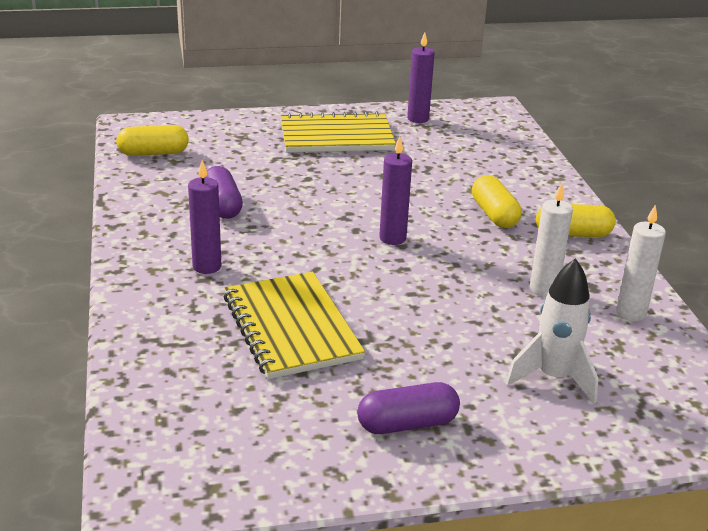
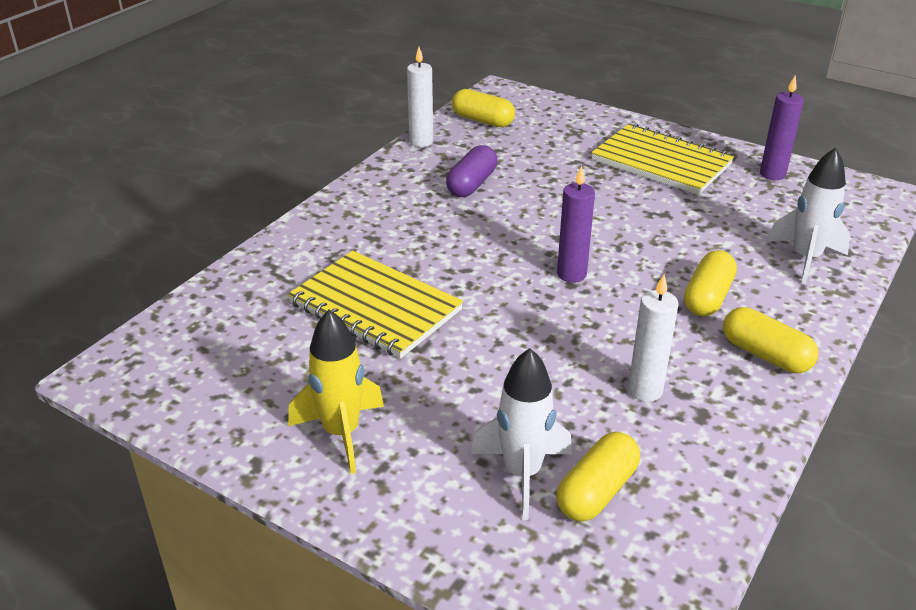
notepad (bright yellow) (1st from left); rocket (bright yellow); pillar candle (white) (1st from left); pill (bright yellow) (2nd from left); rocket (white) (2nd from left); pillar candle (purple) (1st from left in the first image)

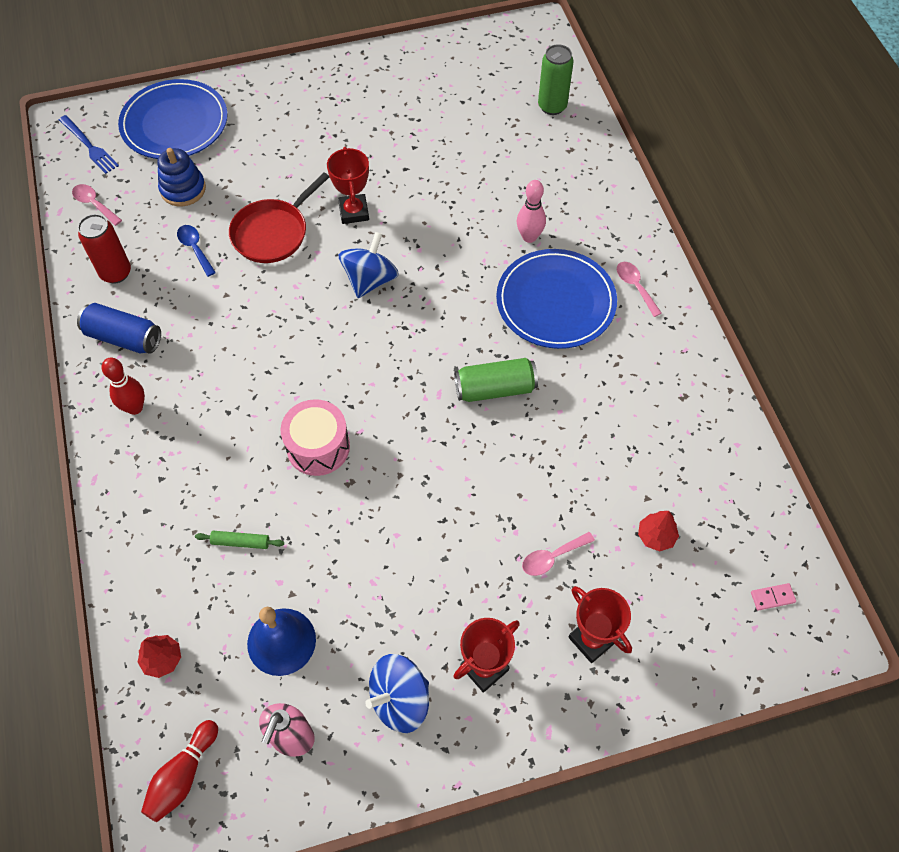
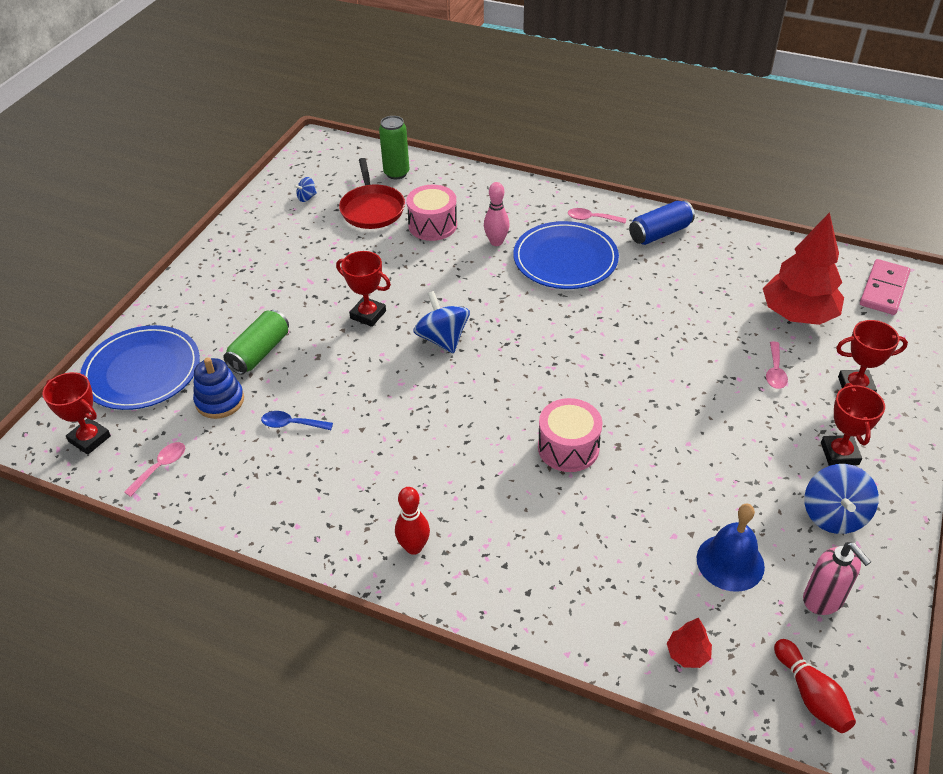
trophy (red) (1st from left); spoon (rosy) (1st from left); soda can (green) (1st from left); toy top (cobalt) (1st from left); skillet (red); toy drum (rosy) (1st from left); soda can (cobalt); tree (red) (2nd from left); domino tile (rosy); soda can (red); pastry roller (green)

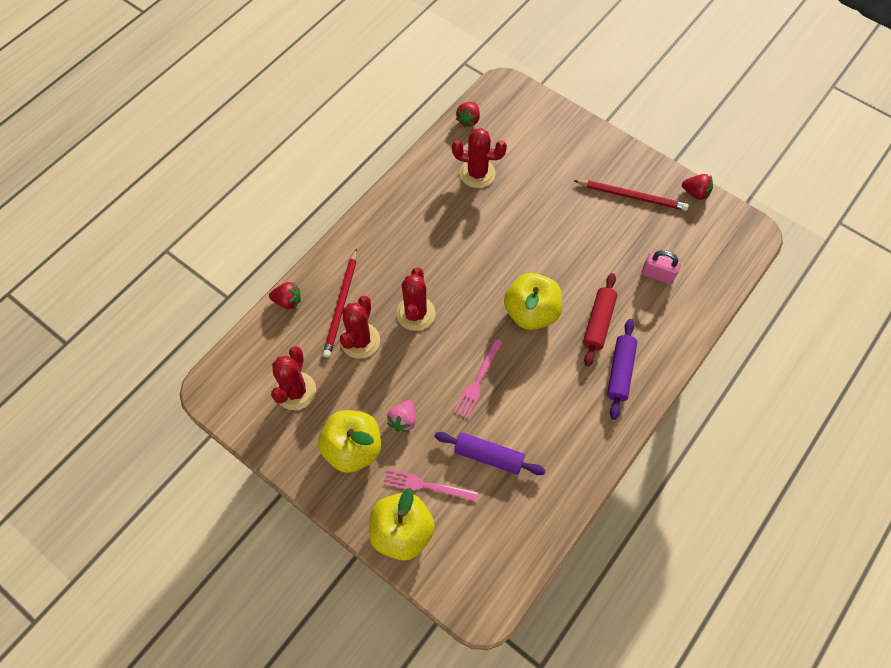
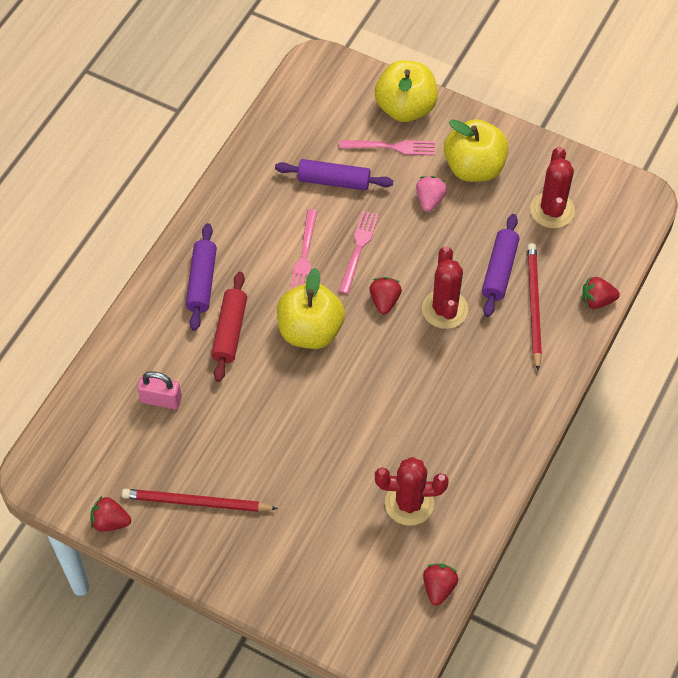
fork (rosy) (1st from left); toy strawberry (red) (2nd from left); pastry roller (purple) (3rd from left)

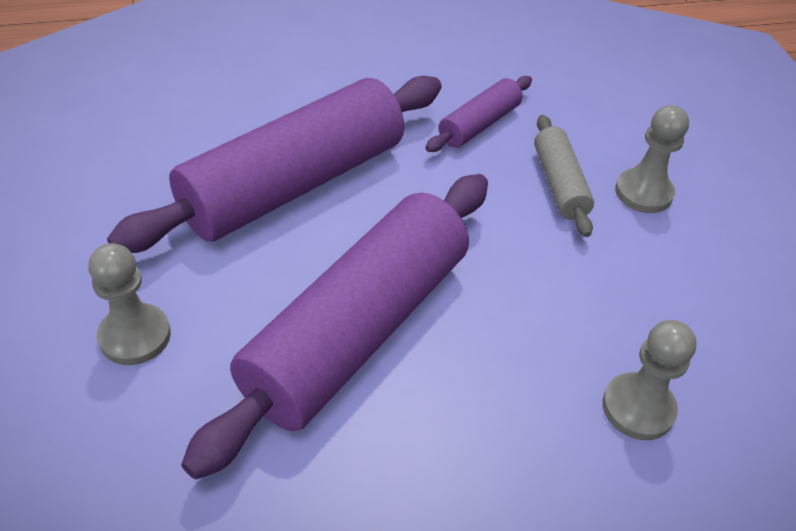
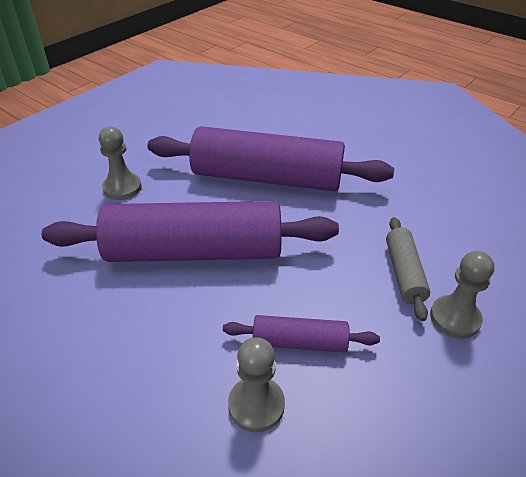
pastry roller (purple) (3rd from left); pastry roller (gray)

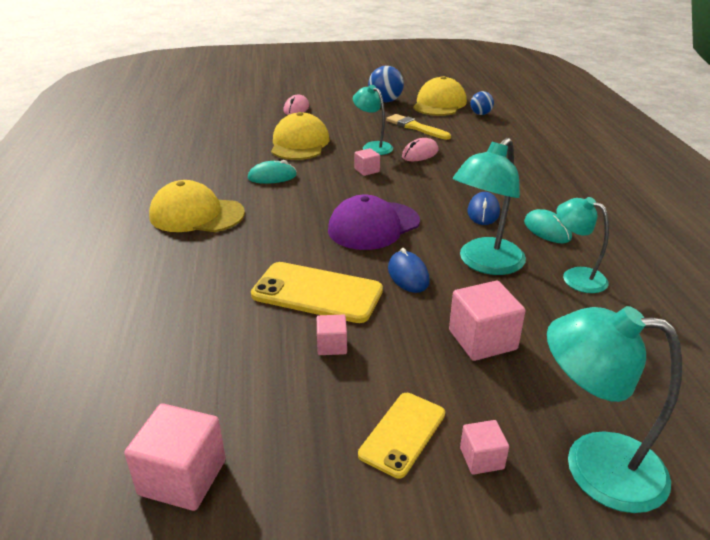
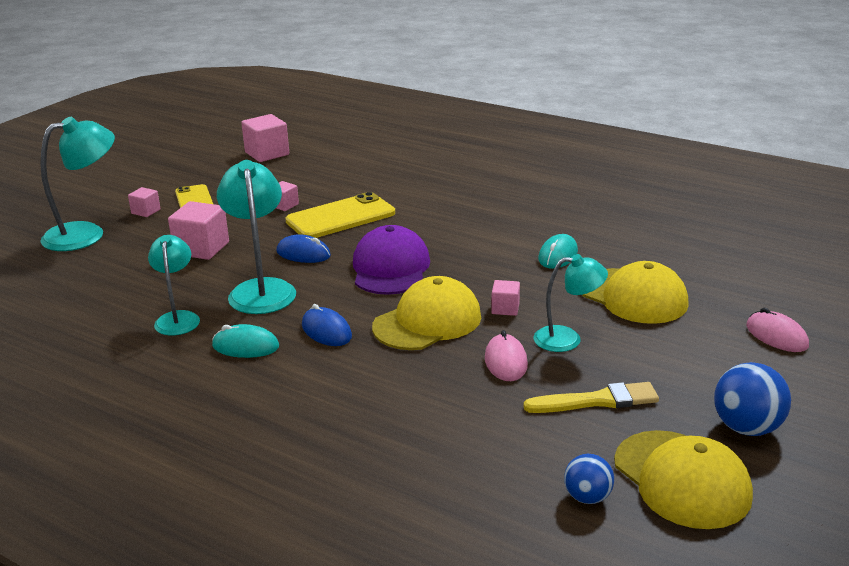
reading lamp (aqua) (2nd from left); cap (bright yellow) (1st from left)

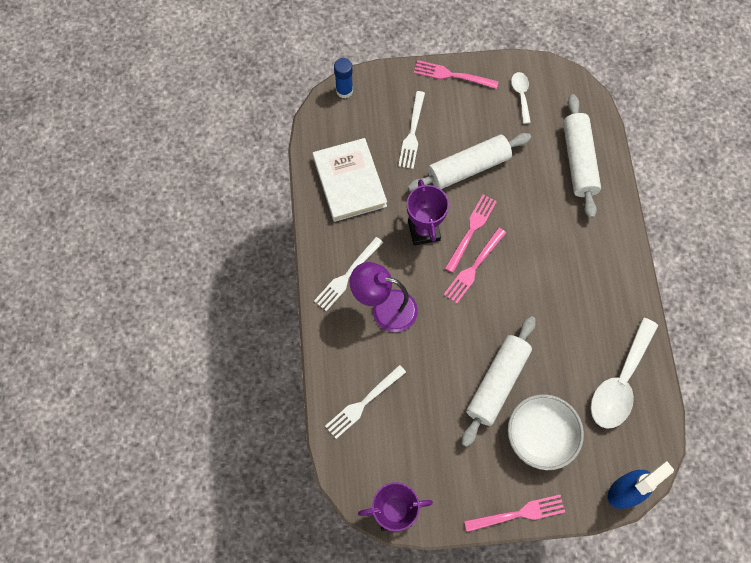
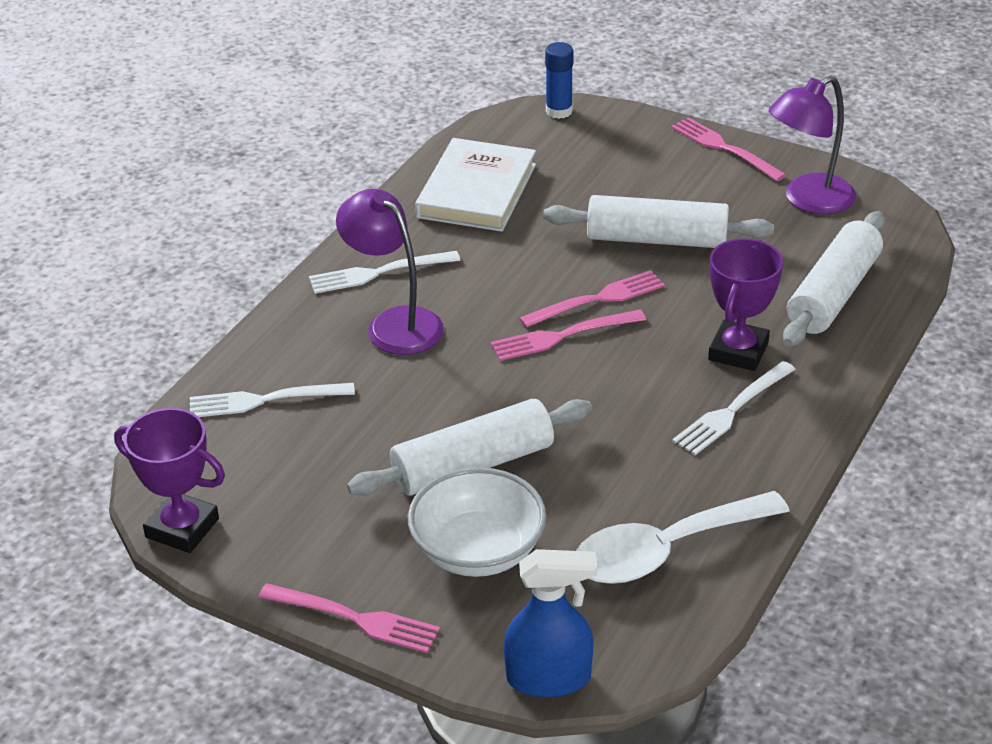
fork (white) (3rd from left); trophy (purple) (2nd from left); reading lamp (purple) (2nd from left)

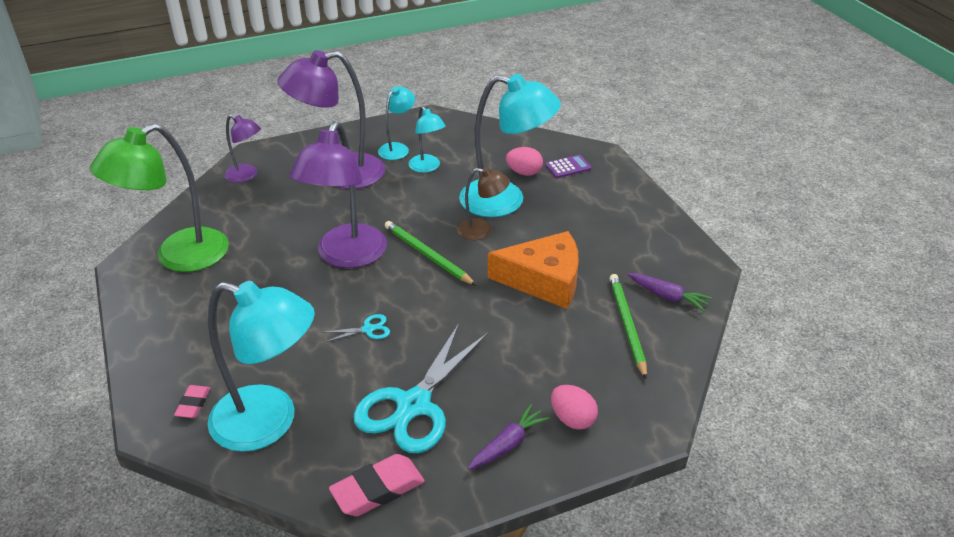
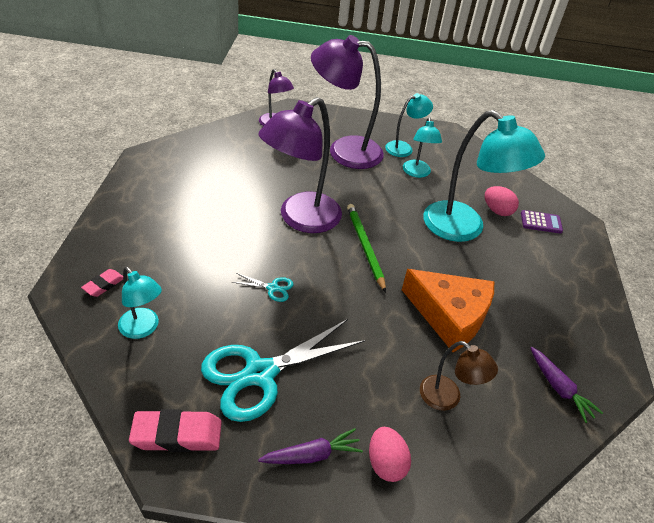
reading lamp (aqua) (1st from left); reading lamp (russet); reading lamp (green); lead pencil (green) (2nd from left in the first image)

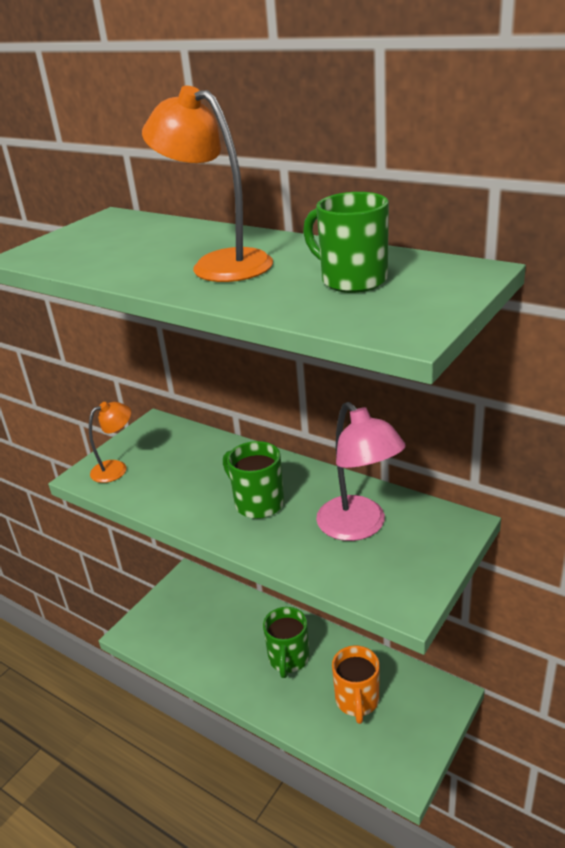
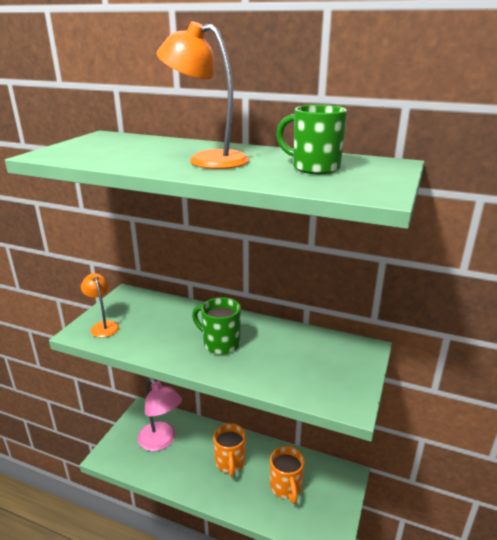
reading lamp (orange-coloured) (1st from left); reading lamp (rosy); mug (orange-coloured) (1st from left)

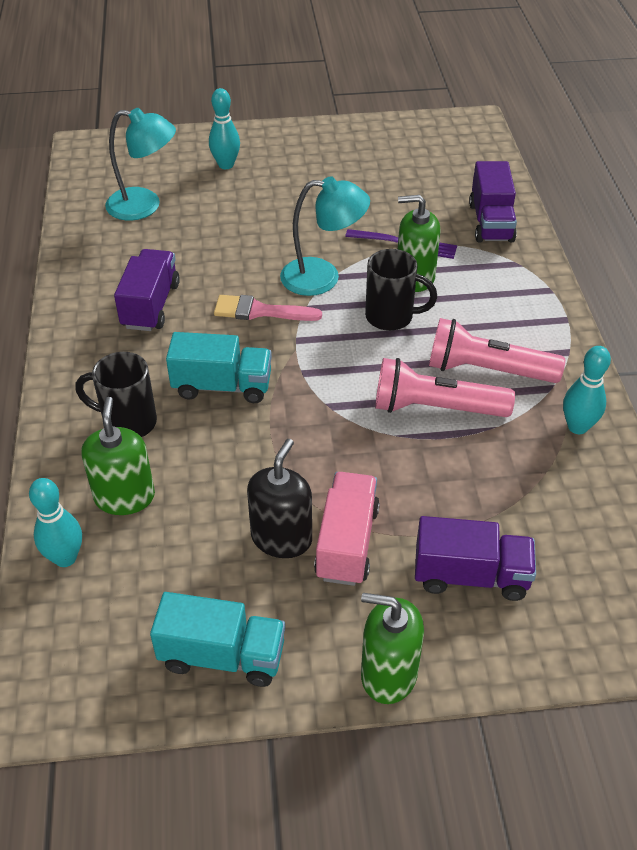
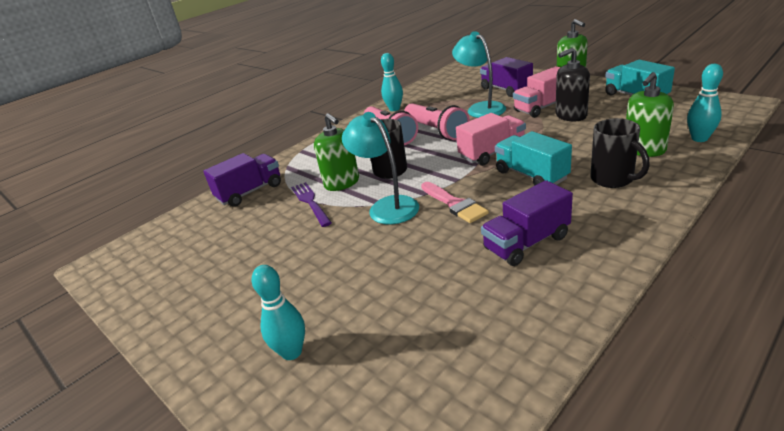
reading lamp (aqua) (2nd from left); toy truck (rosy) (1st from left)

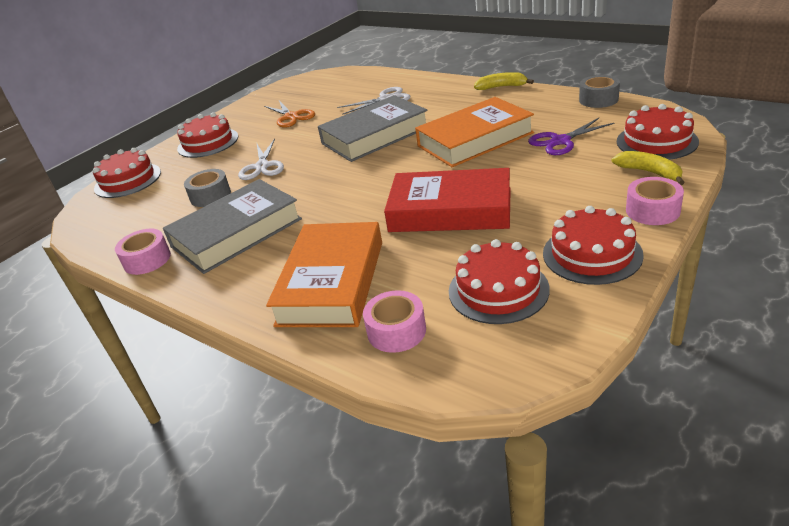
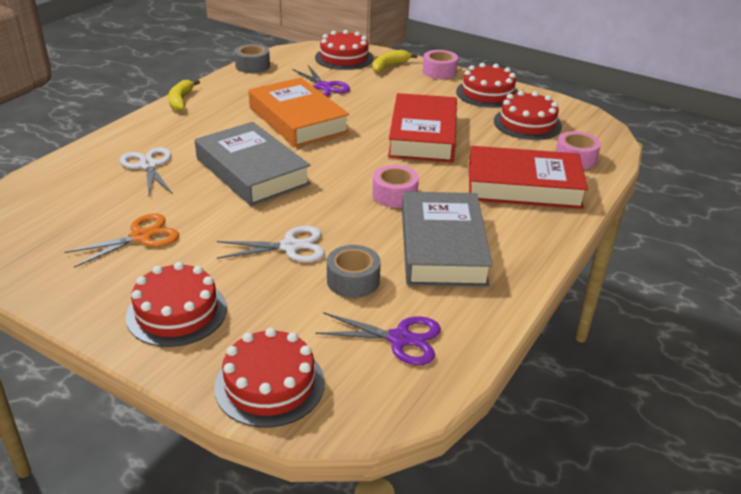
scissors (purple) (2nd from left); tape (rosy) (1st from left); hardcover (gray) (2nd from left); hardcover (red) (2nd from left)

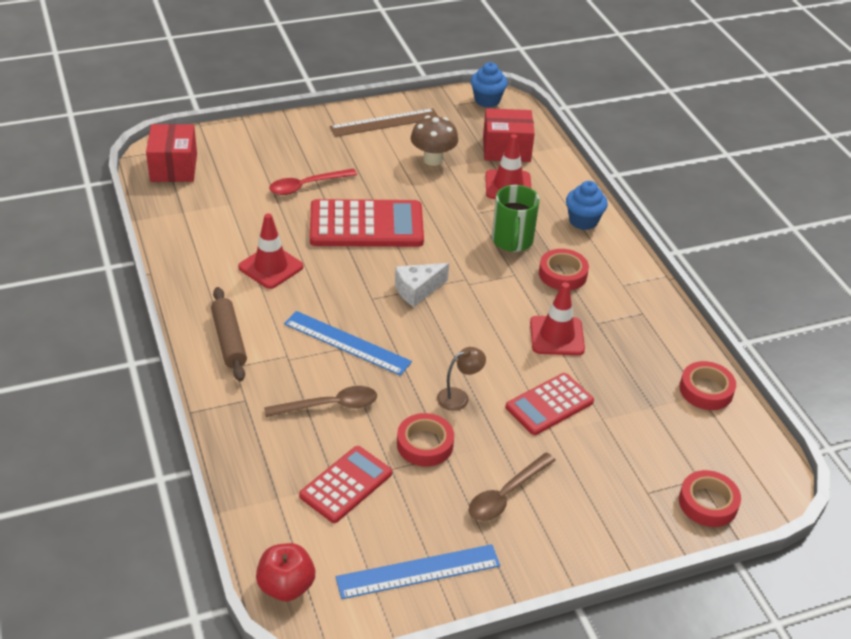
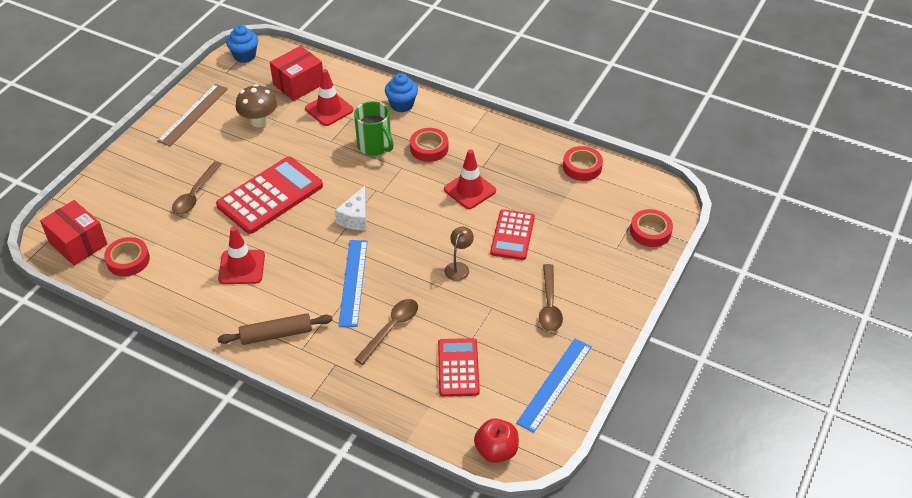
tape (red) (1st from left); spoon (russet) (1st from left); pastry roller (russet); ruler (cobalt) (1st from left)

